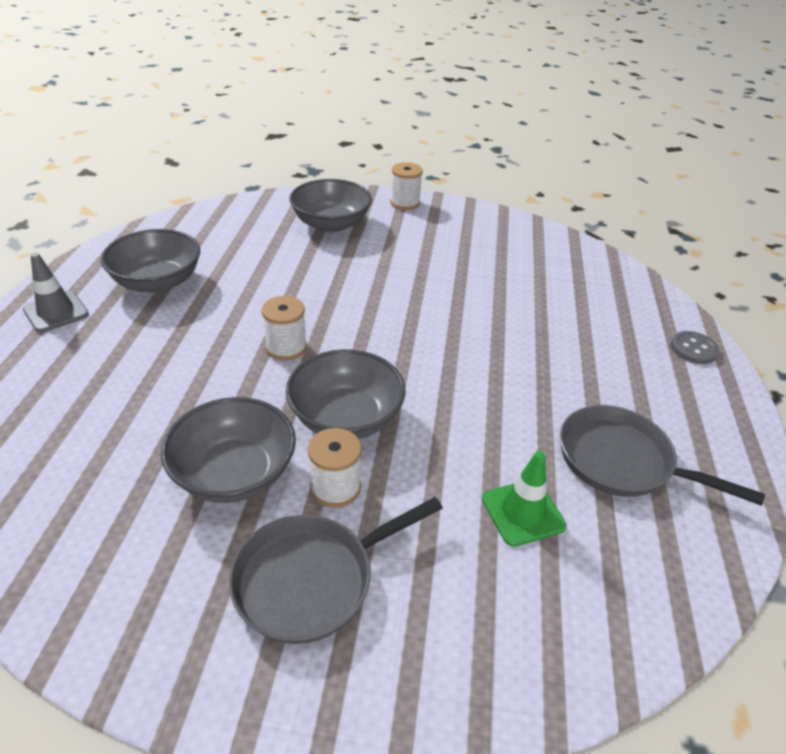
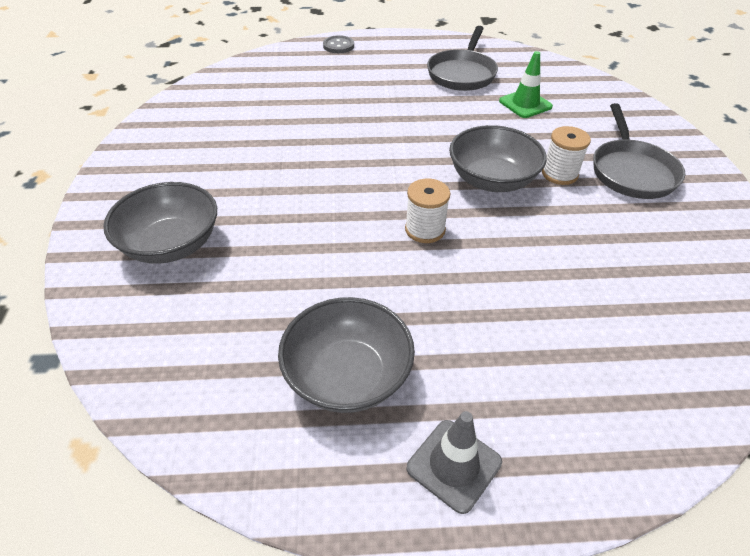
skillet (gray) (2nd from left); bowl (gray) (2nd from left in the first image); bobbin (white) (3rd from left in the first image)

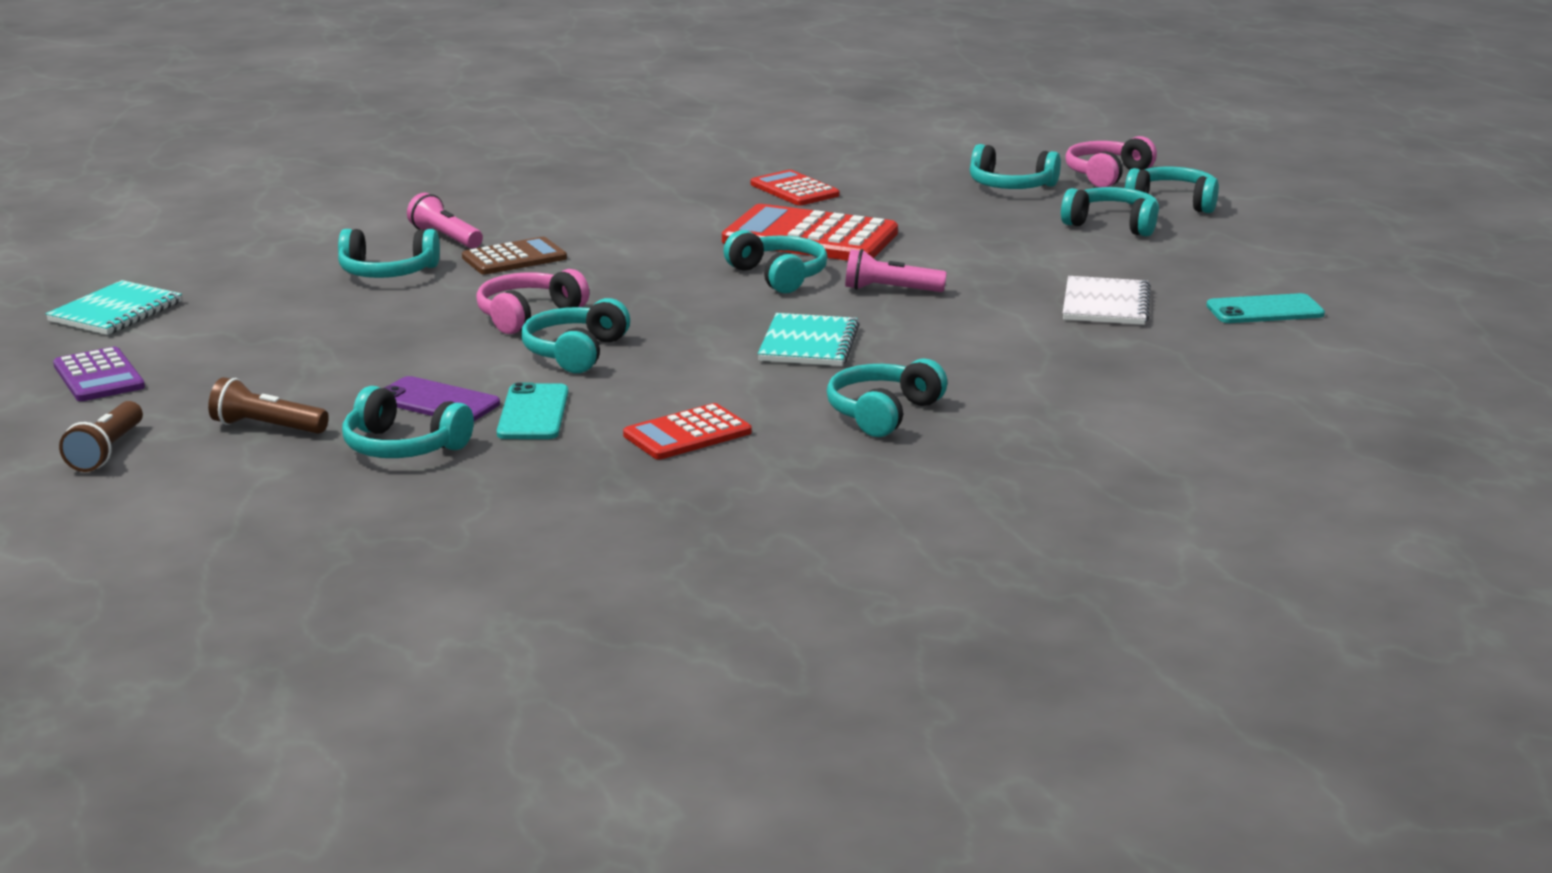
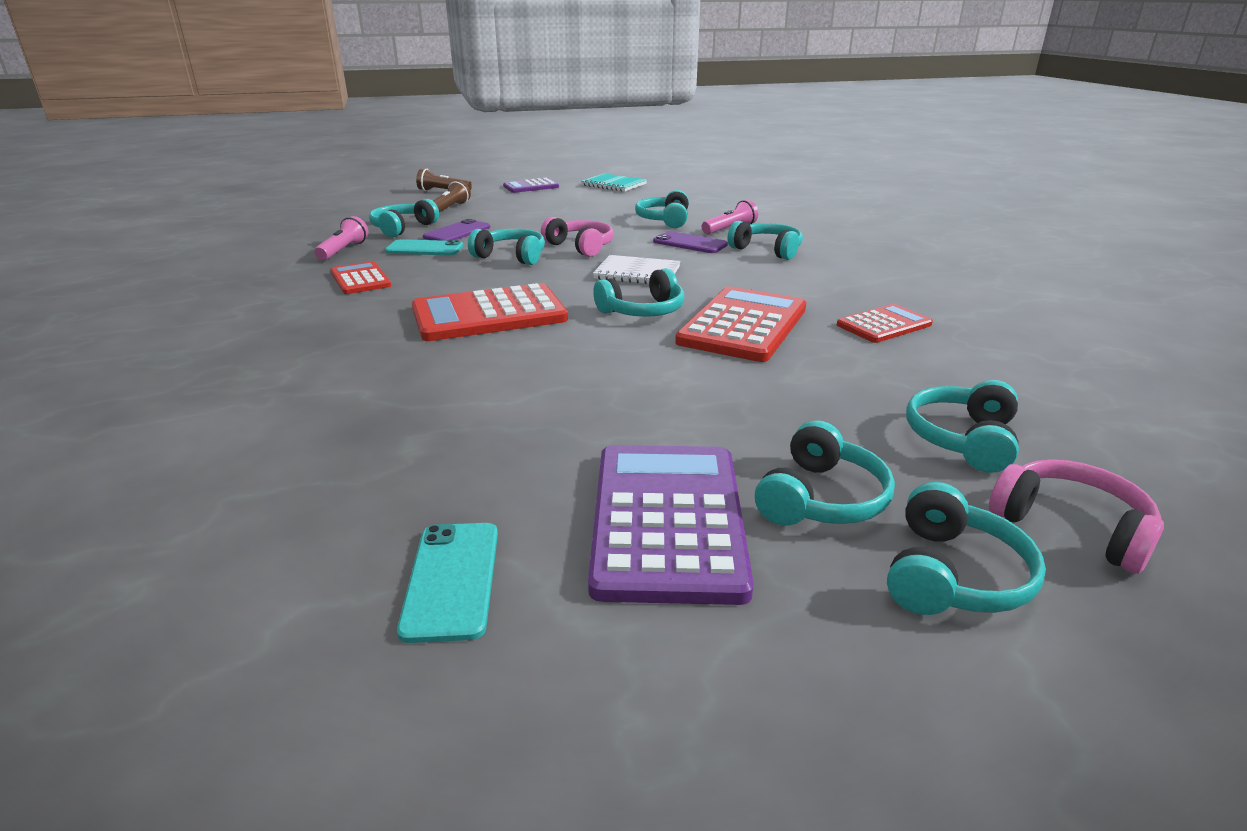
flashlight (rosy) (1st from left); pocket calculator (red) (2nd from left); pocket calculator (purple) (2nd from left); notepad (white); mobile phone (purple) (2nd from left); headset (aqua) (5th from left)

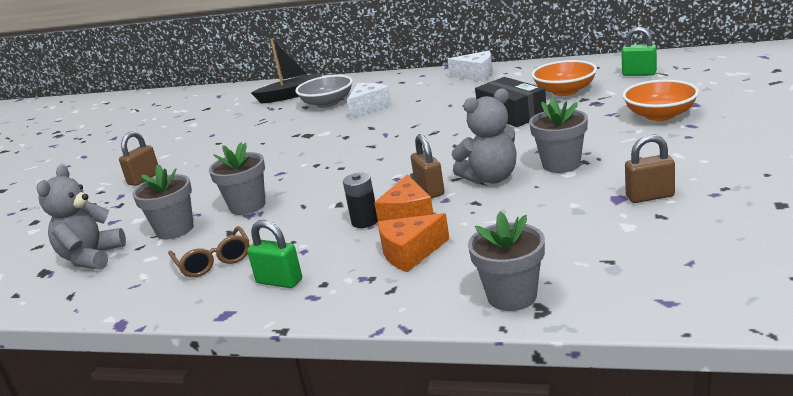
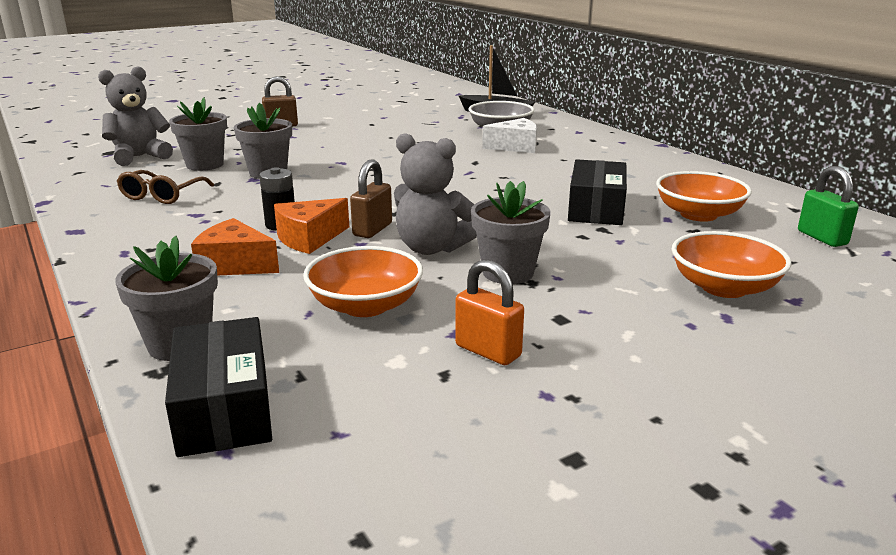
parcel (black) (1st from left); bowl (orange-coloured) (1st from left); small lock (orange-coloured); small lock (green) (1st from left in the first image); cheese (white) (2nd from left in the first image)

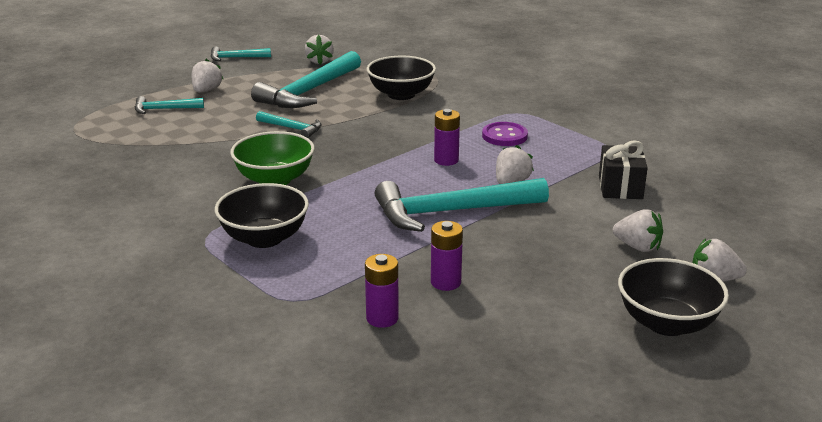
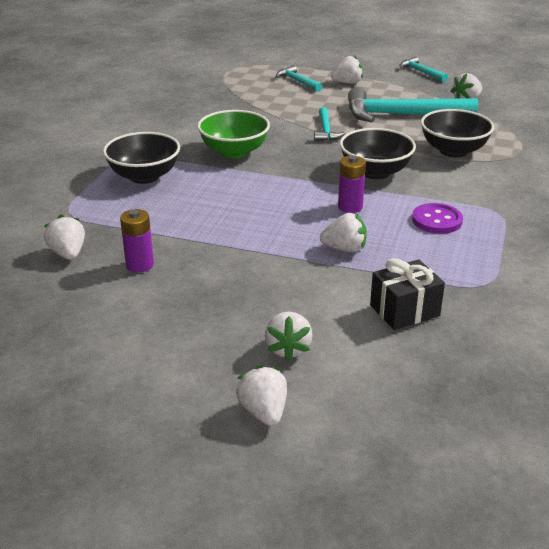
toy strawberry (white) (1st from left); bowl (black) (2nd from left); hammer (aqua) (5th from left in the first image)

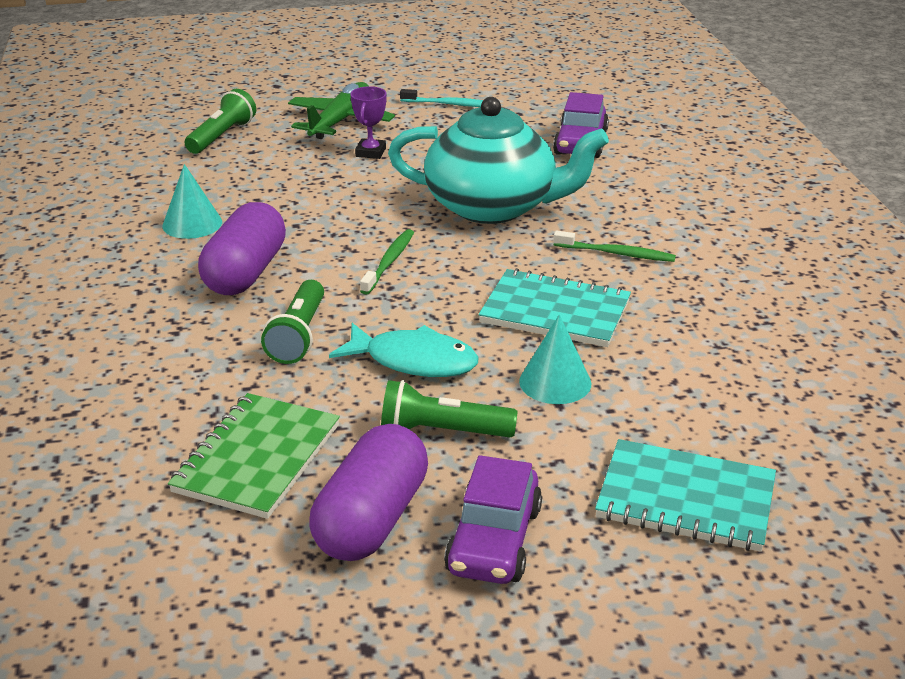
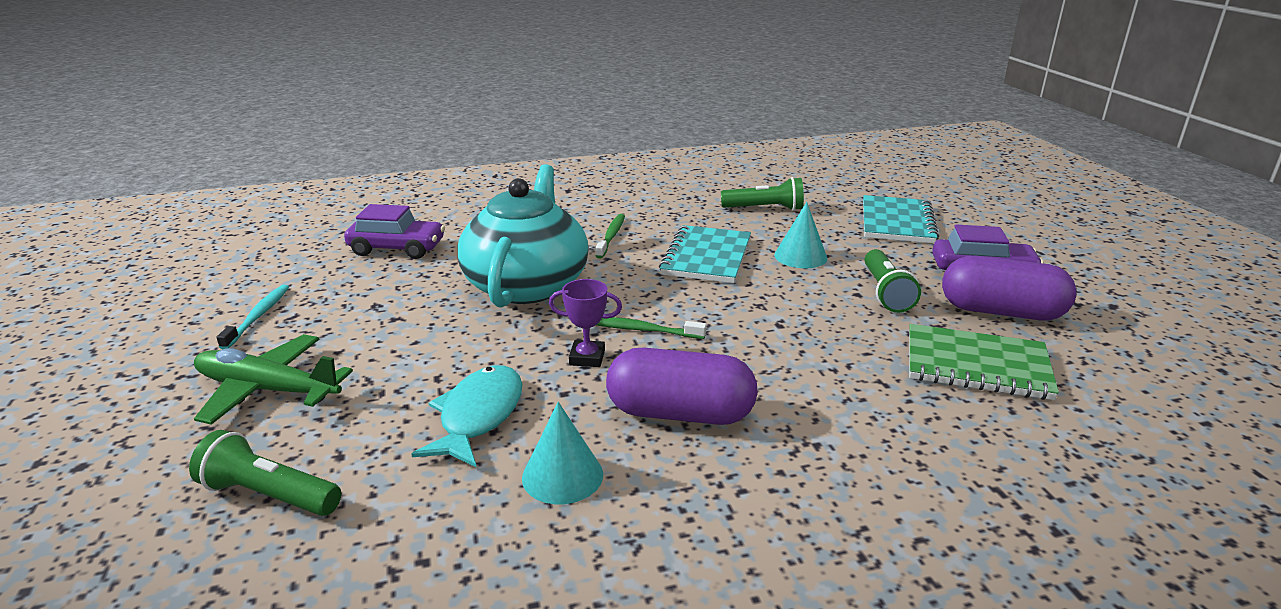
toy fish (aqua); trophy (purple); flashlight (green) (2nd from left)

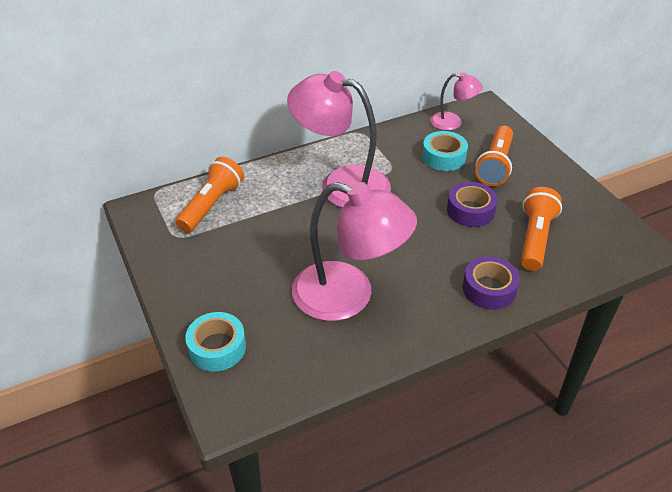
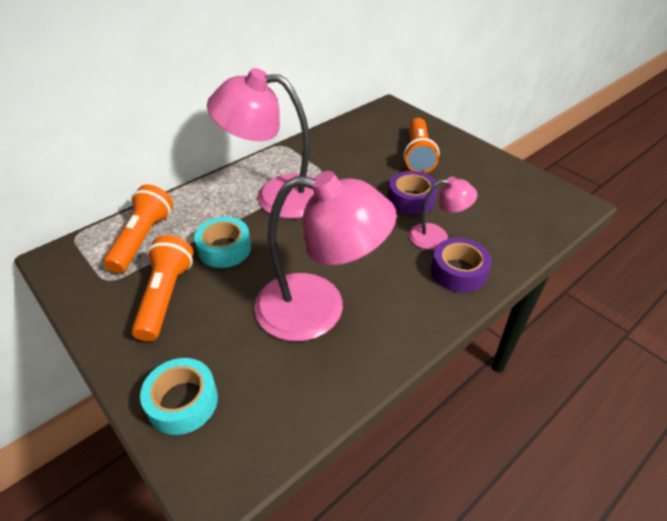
flashlight (orange-coloured) (2nd from left); tape (aqua) (2nd from left); reading lamp (rosy) (3rd from left)

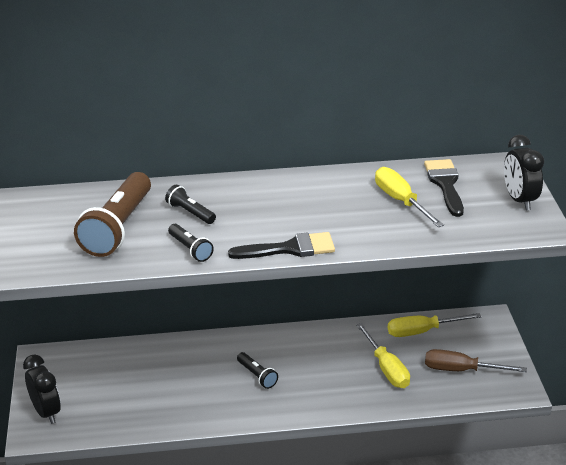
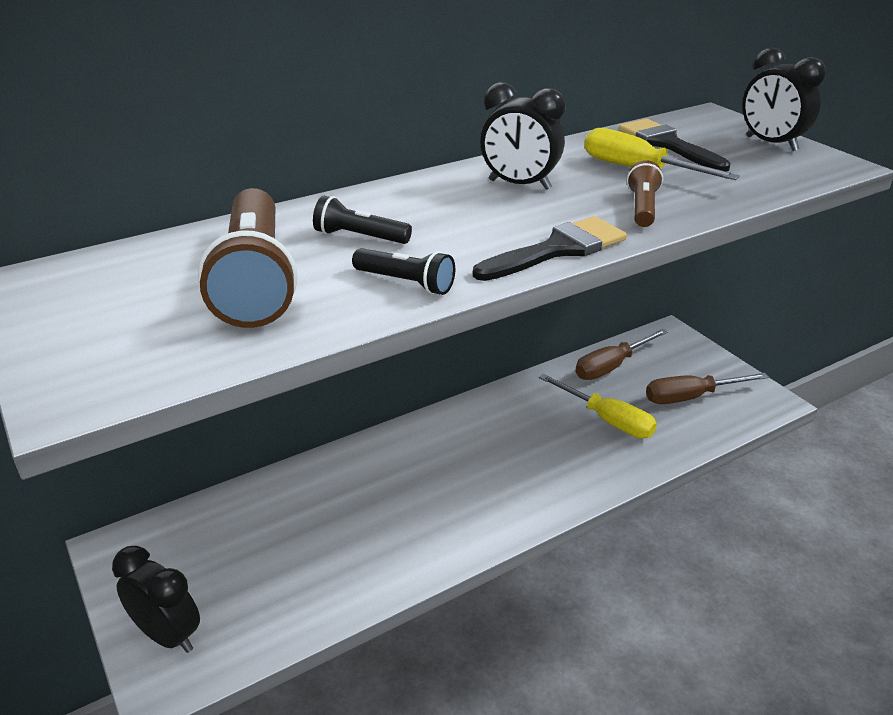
alarm clock (black) (2nd from left); screwdriver (russet) (1st from left); flashlight (russet) (2nd from left); flashlight (black) (3rd from left in the first image)

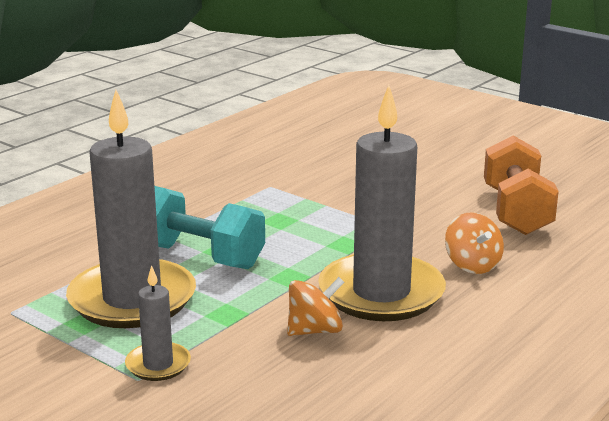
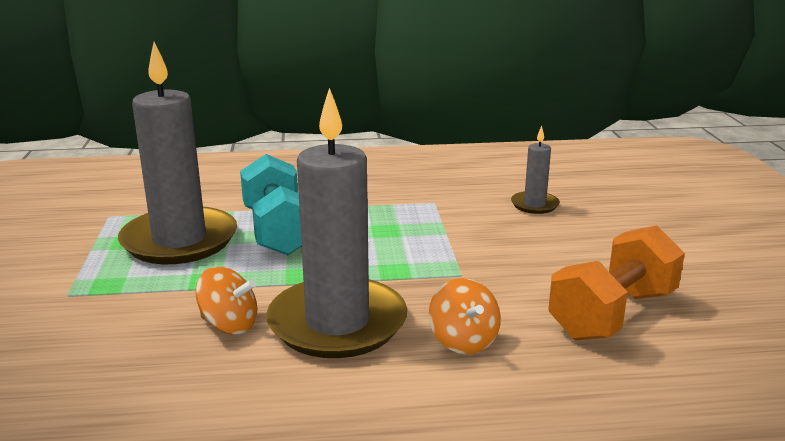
toy top (orange-coloured) (2nd from left); pillar candle (gray) (3rd from left)

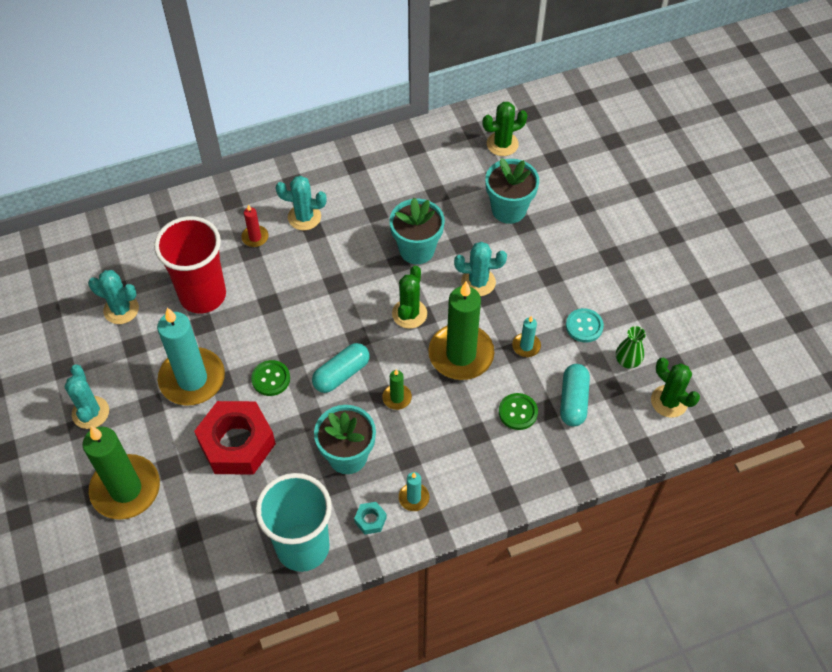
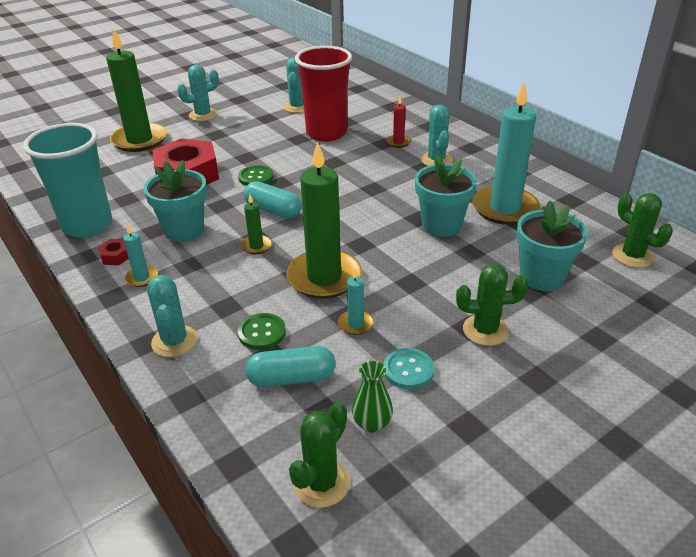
hexagon nut (red) (1st from left); saguaro cactus (aqua) (1st from left); saguaro cactus (green) (2nd from left); pillar candle (aqua) (3rd from left)

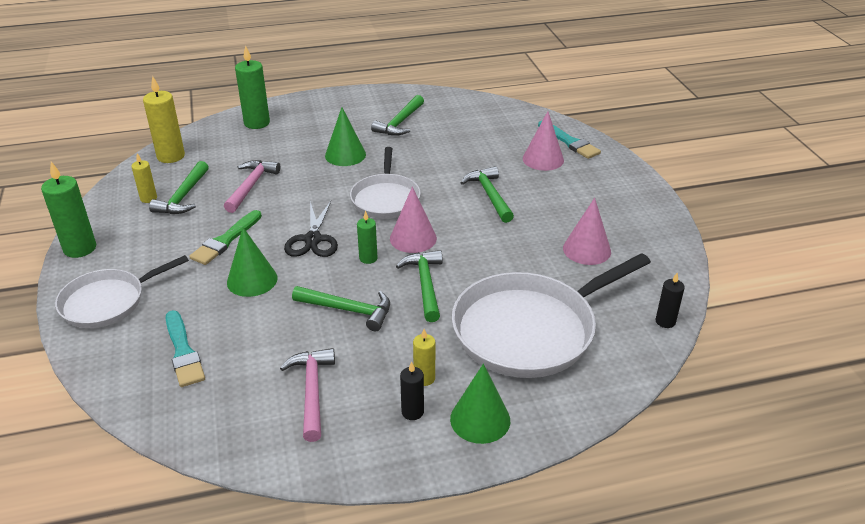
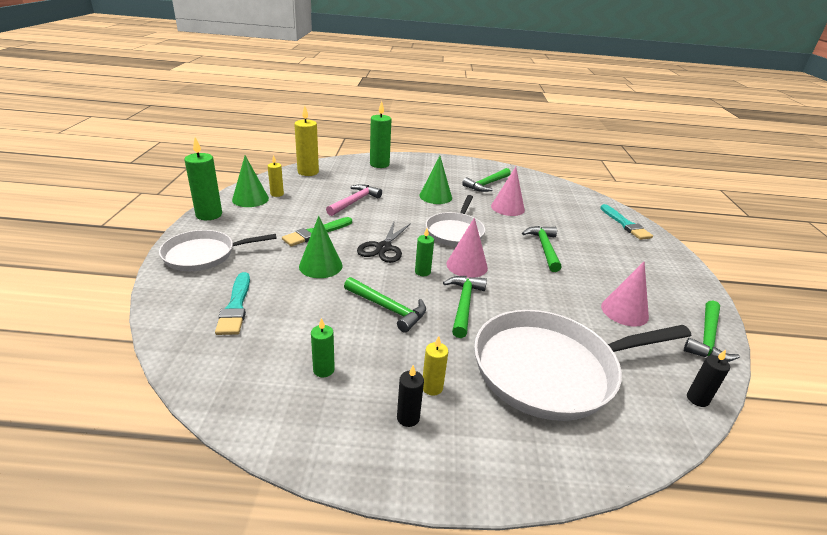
cone shape (green) (1st from left); pillar candle (green) (2nd from left); cone shape (rosy) (2nd from left); hammer (green) (5th from left)

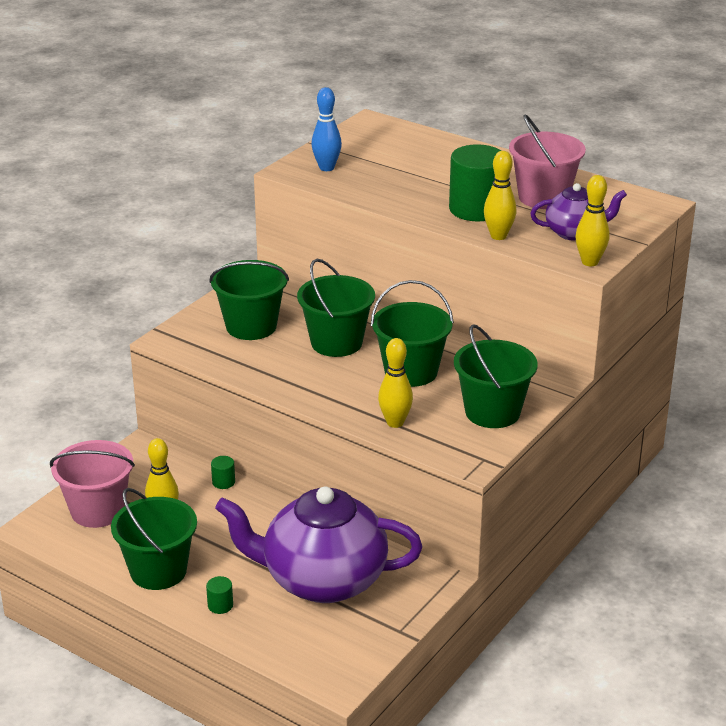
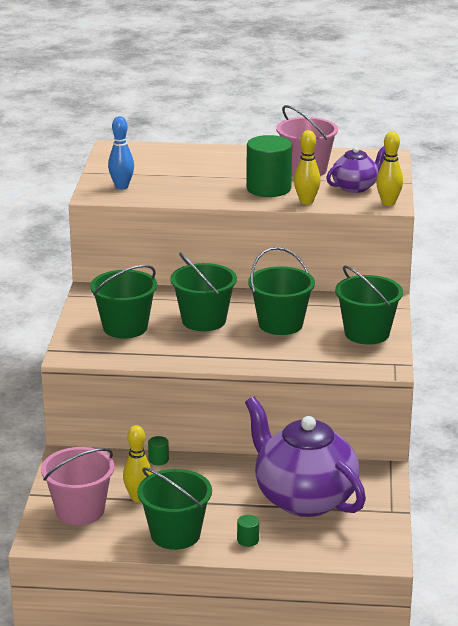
teapot (purple) (1st from left); tenpin (bright yellow) (2nd from left in the first image)

